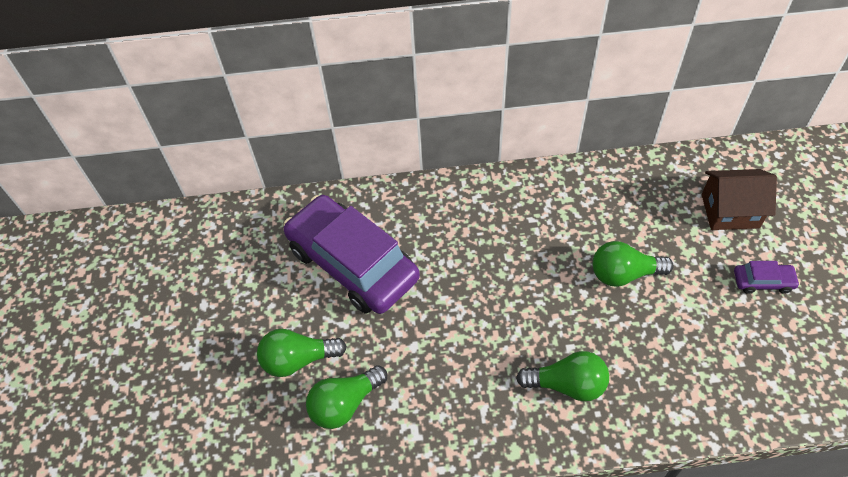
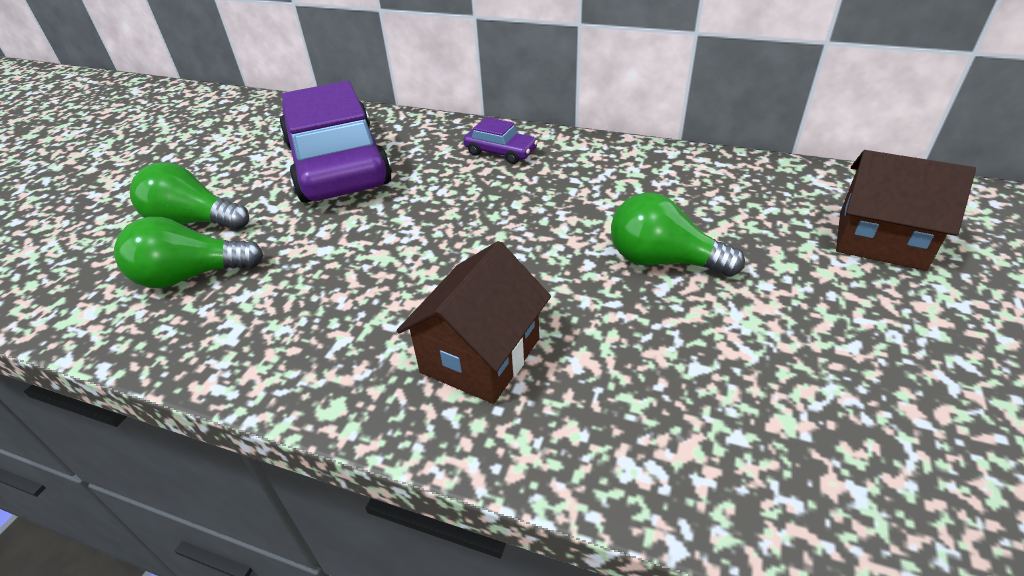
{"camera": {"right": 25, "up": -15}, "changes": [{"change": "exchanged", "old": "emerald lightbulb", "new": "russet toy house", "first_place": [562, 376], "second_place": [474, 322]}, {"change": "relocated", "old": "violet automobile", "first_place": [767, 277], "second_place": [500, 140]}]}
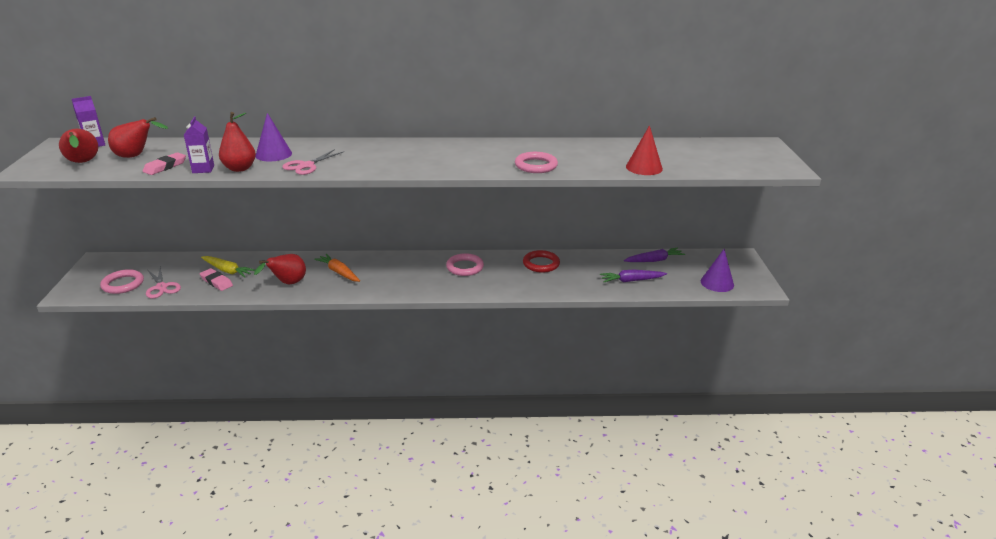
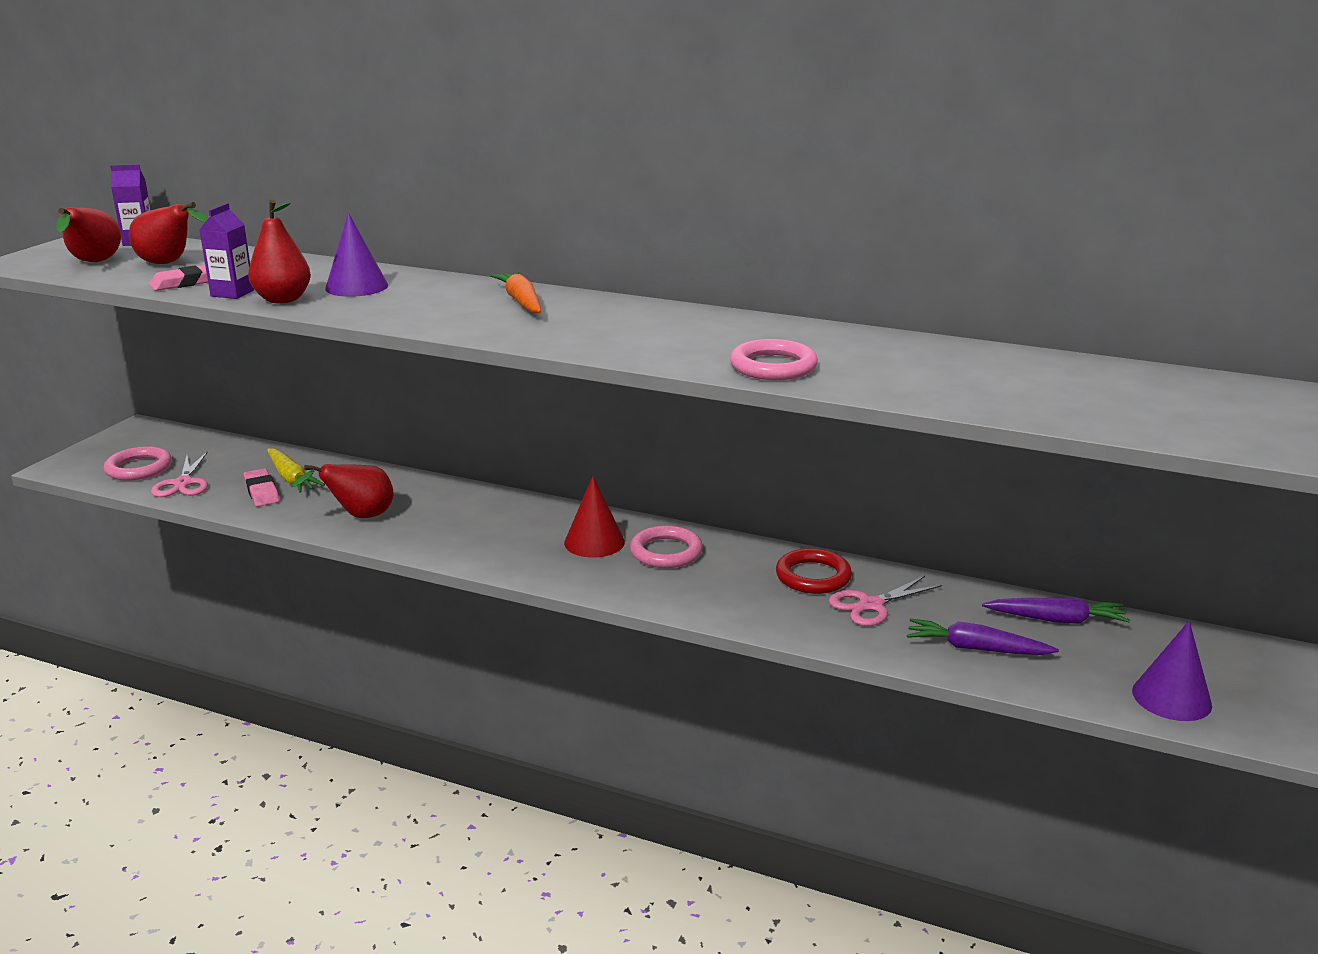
{"camera": {"right": 25, "up": -5}, "changes": [{"change": "relocated", "old": "orange-coloured toy carrot", "first_place": [337, 268], "second_place": [516, 292]}, {"change": "relocated", "old": "crimson solid cone", "first_place": [644, 150], "second_place": [594, 516]}, {"change": "relocated", "old": "rose-pink pair of scissors", "first_place": [312, 162], "second_place": [885, 601]}]}
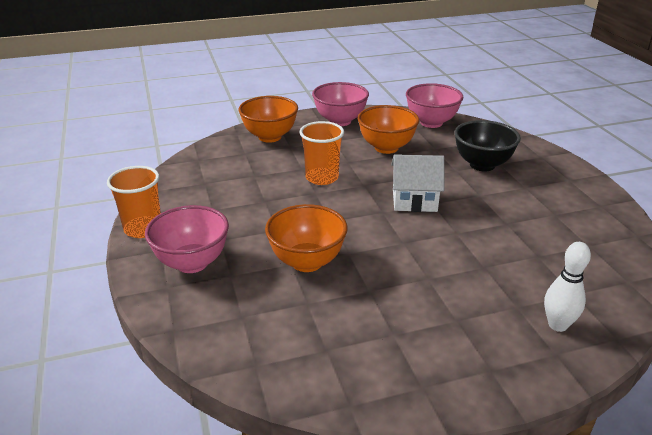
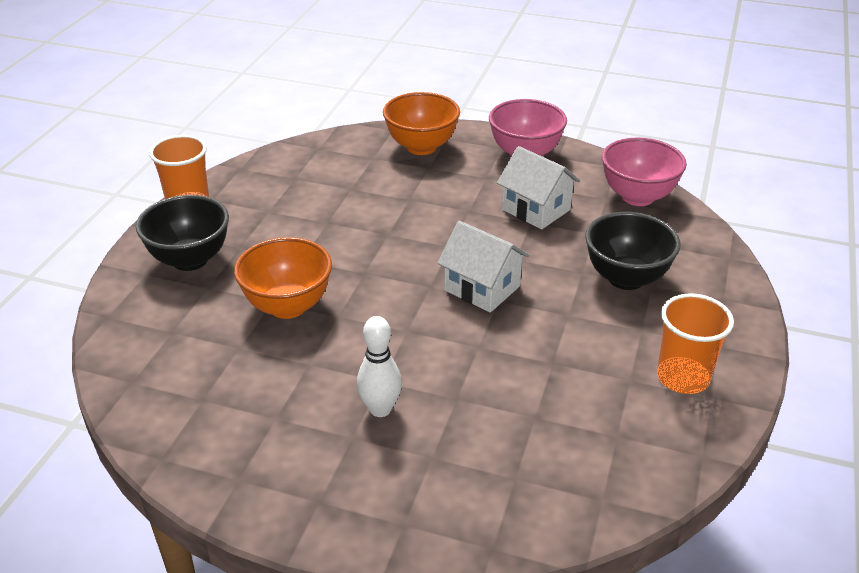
{"camera": {"right": 35, "up": 5}, "changes": [{"change": "colour", "old": "rose-pink bowl", "new": "black bowl", "first_place": [187, 239], "second_place": [182, 233]}, {"change": "relocated", "old": "snow-white bowling pin", "first_place": [567, 287], "second_place": [379, 366]}, {"change": "exchanged", "old": "orange-coloured bowl", "new": "snow-white toy house", "first_place": [388, 129], "second_place": [538, 188]}, {"change": "relocated", "old": "orange-coloured tumbler", "first_place": [322, 153], "second_place": [695, 343]}]}
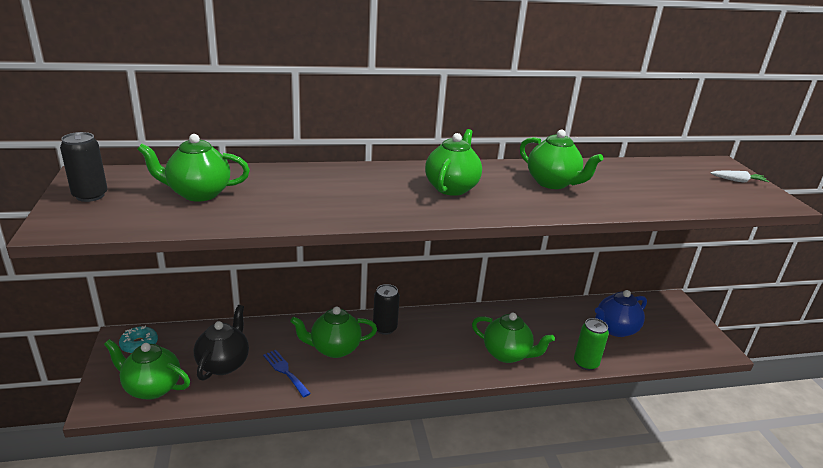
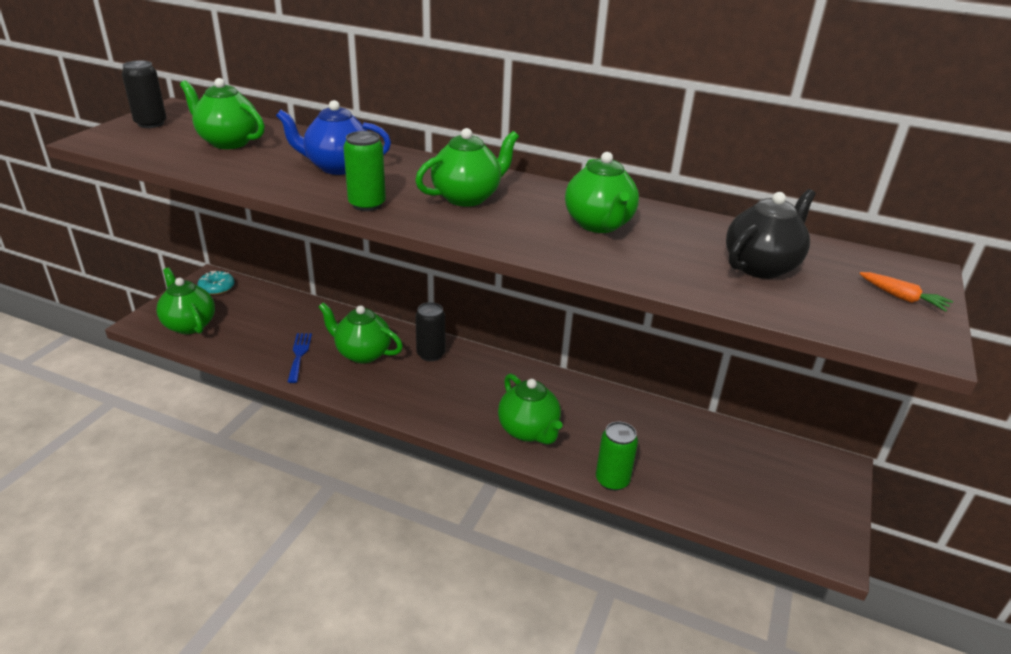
{"camera": {"right": 35, "up": 5}, "changes": [{"change": "relocated", "old": "blue tea pot", "first_place": [621, 313], "second_place": [333, 137]}, {"change": "appeared", "new": "emerald can", "second_place": [364, 171]}, {"change": "relocated", "old": "black tea pot", "first_place": [221, 343], "second_place": [771, 234]}, {"change": "colour", "old": "snow-white toy carrot", "new": "orange-coloured toy carrot", "first_place": [739, 177], "second_place": [906, 292]}]}
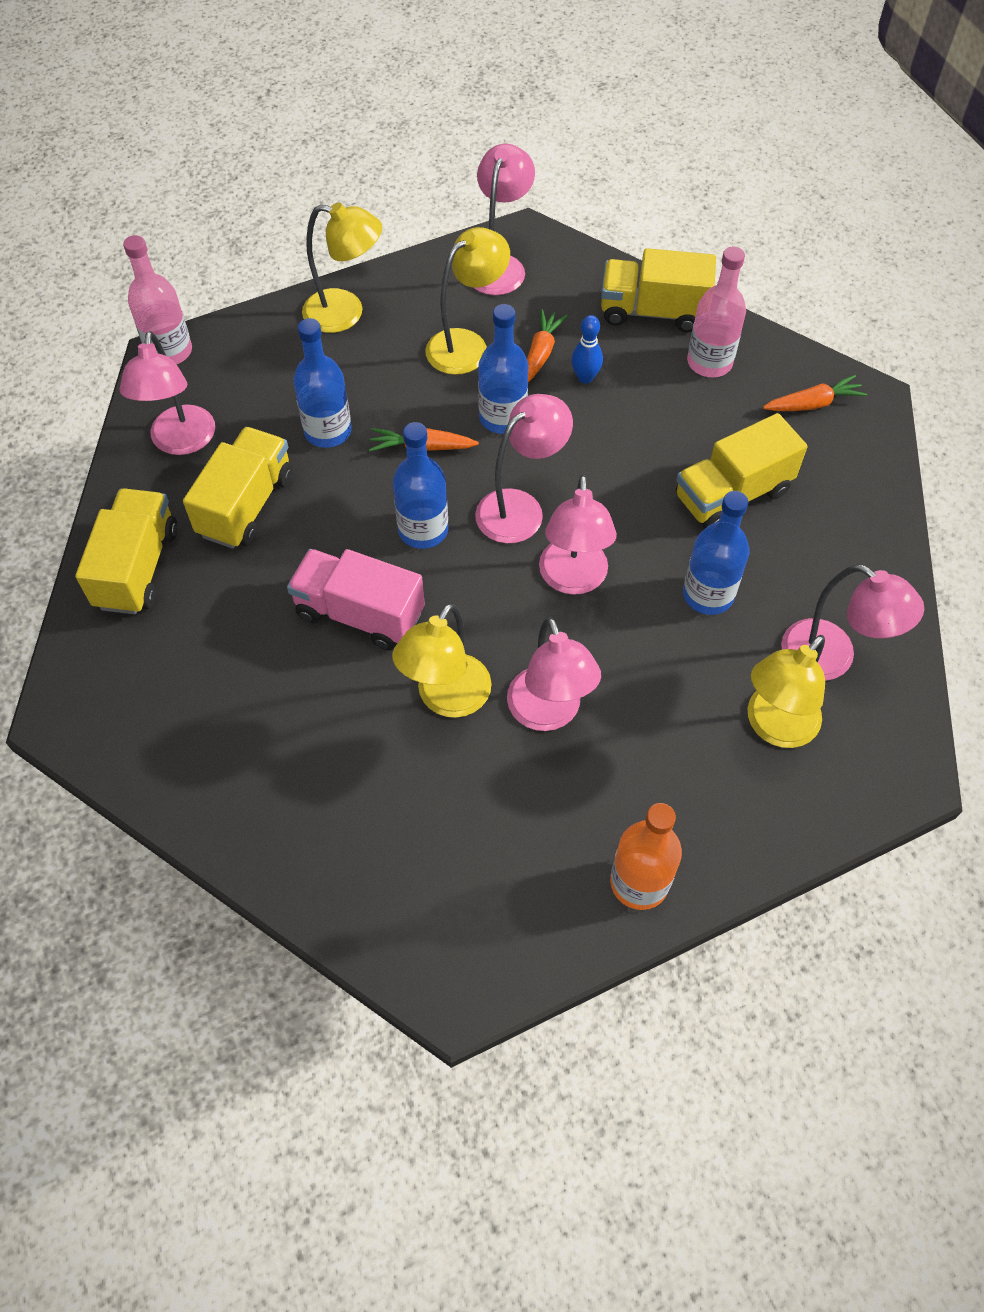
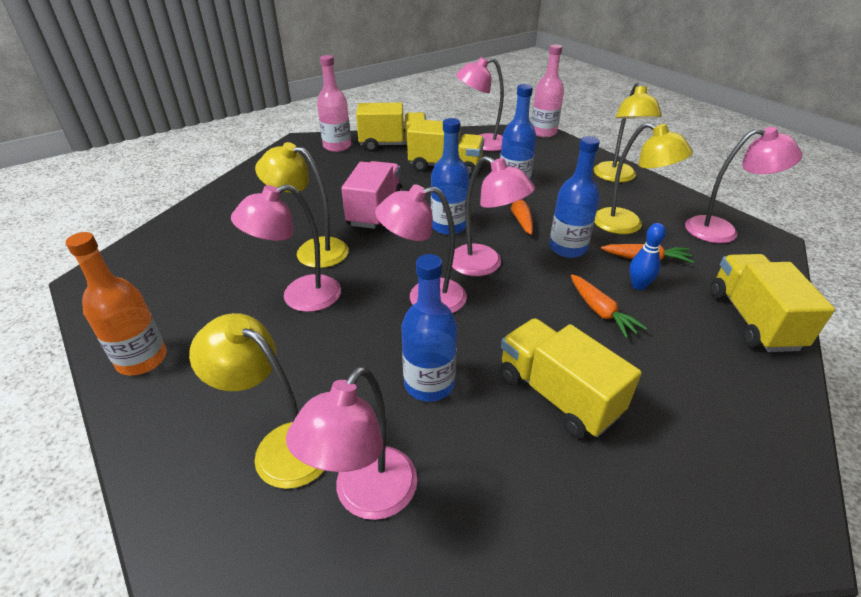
{"camera": {"right": 80, "up": -20}, "changes": [{"change": "relocated", "old": "rose-pink drink bottle", "first_place": [716, 312], "second_place": [334, 103]}, {"change": "relocated", "old": "orange-coloured toy carrot", "first_place": [815, 393], "second_place": [609, 306]}]}
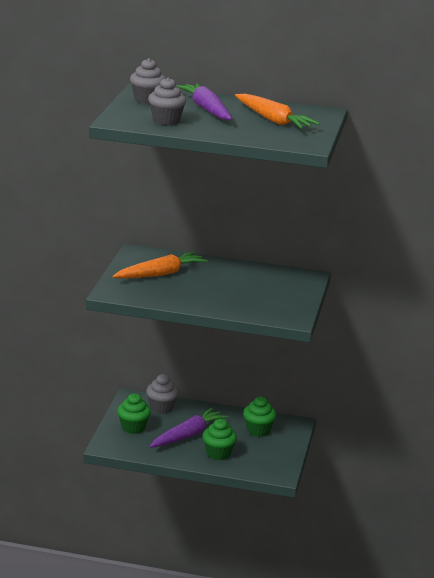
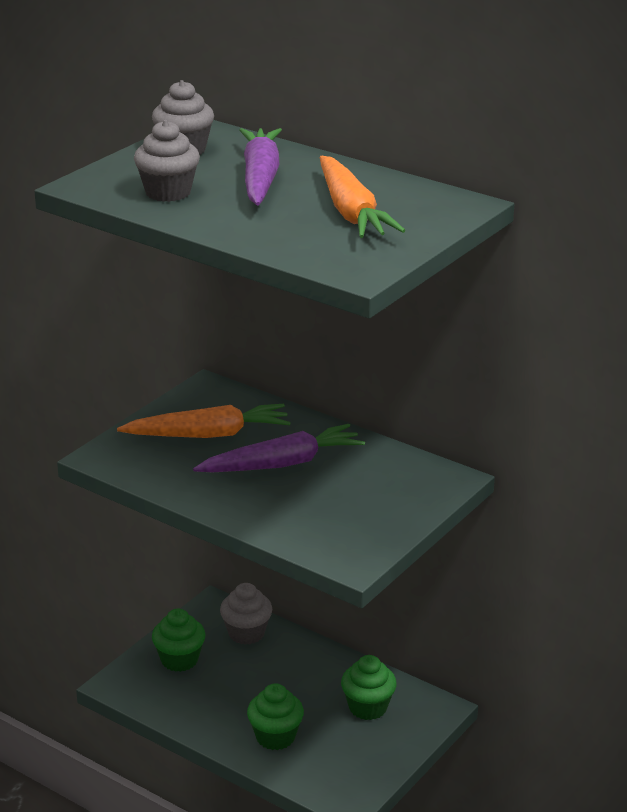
{"camera": {"right": 25, "up": 5}, "changes": [{"change": "relocated", "old": "violet toy carrot", "first_place": [188, 427], "second_place": [279, 448]}]}
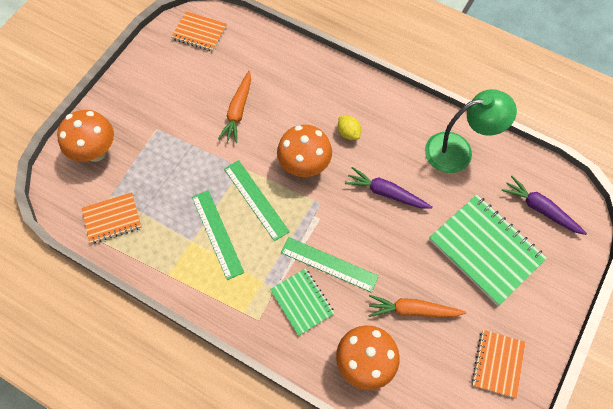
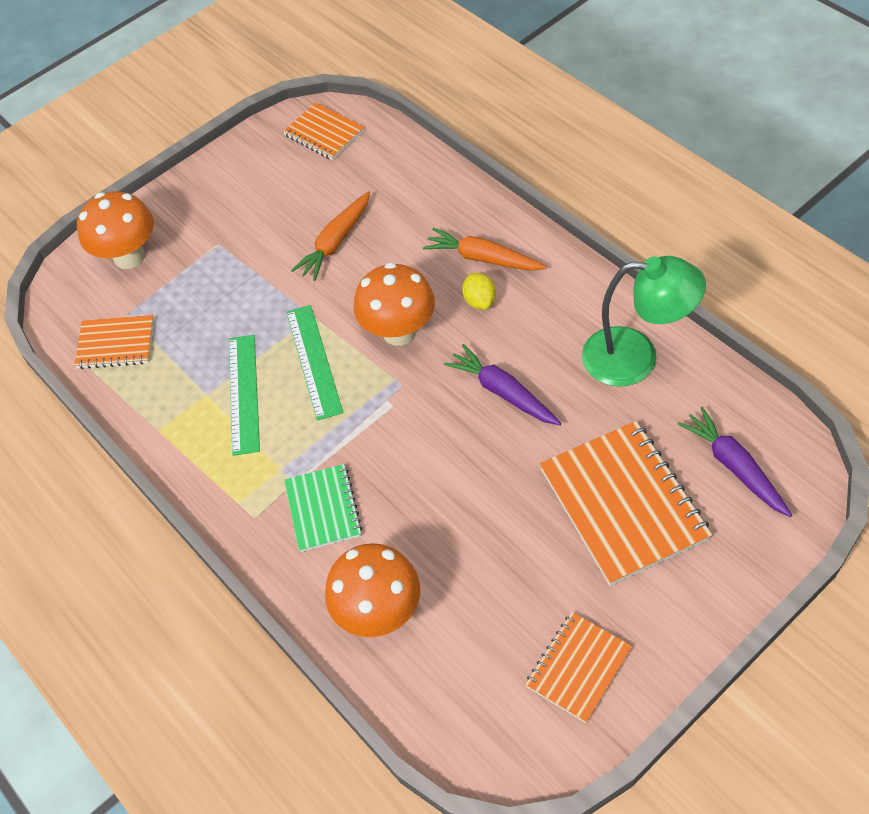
{"camera": {"right": 25, "up": -10}, "changes": [{"change": "relocated", "old": "orange-coloured toy carrot", "first_place": [417, 306], "second_place": [485, 249]}, {"change": "colour", "old": "emerald notebook", "new": "orange-coloured notebook", "first_place": [488, 250], "second_place": [626, 503]}, {"change": "missing", "old": "emerald measuring stick", "first_place": [330, 265]}]}
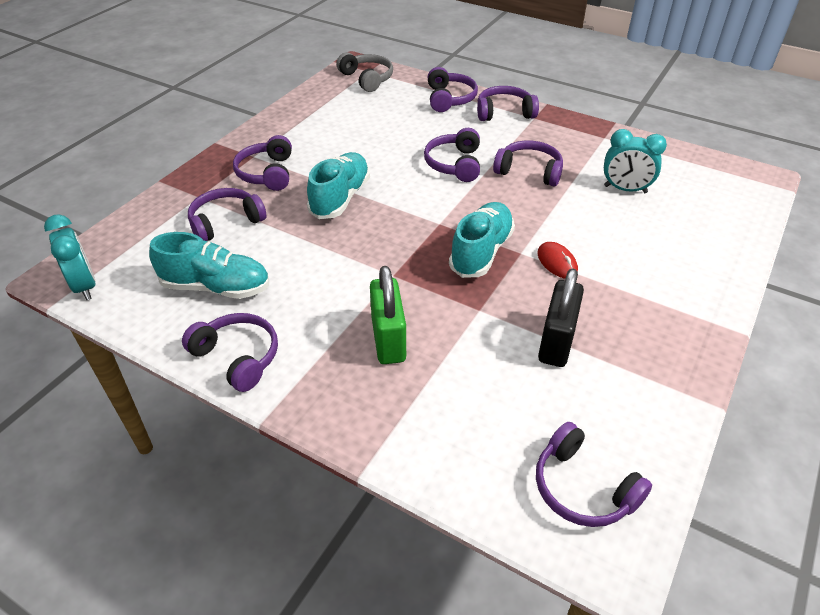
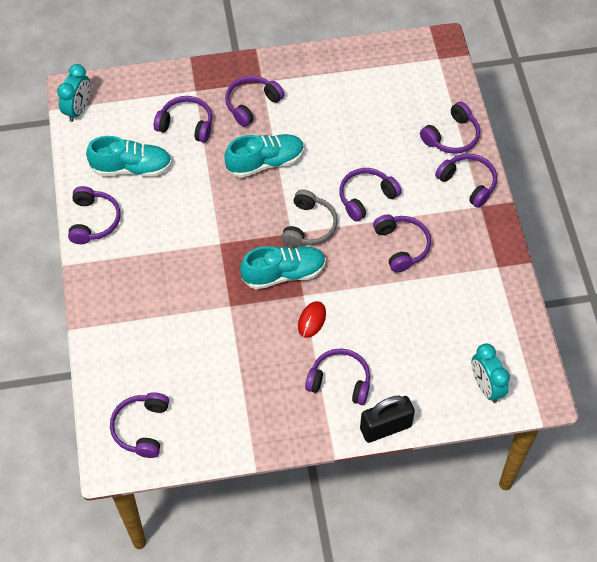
{"camera": {"right": 50, "up": 15}, "changes": [{"change": "spun", "old": "aqua shoe", "first_place": [209, 265], "second_place": [129, 156], "degrees": -60}, {"change": "relocated", "old": "gray headphones", "first_place": [364, 72], "second_place": [309, 218]}, {"change": "appeared", "new": "violet headphones", "second_place": [337, 376]}, {"change": "relocated", "old": "black small lock", "first_place": [561, 317], "second_place": [387, 419]}, {"change": "relocated", "old": "aqua clock", "first_place": [635, 161], "second_place": [491, 373]}, {"change": "missing", "old": "emerald small lock", "first_place": [388, 315]}]}
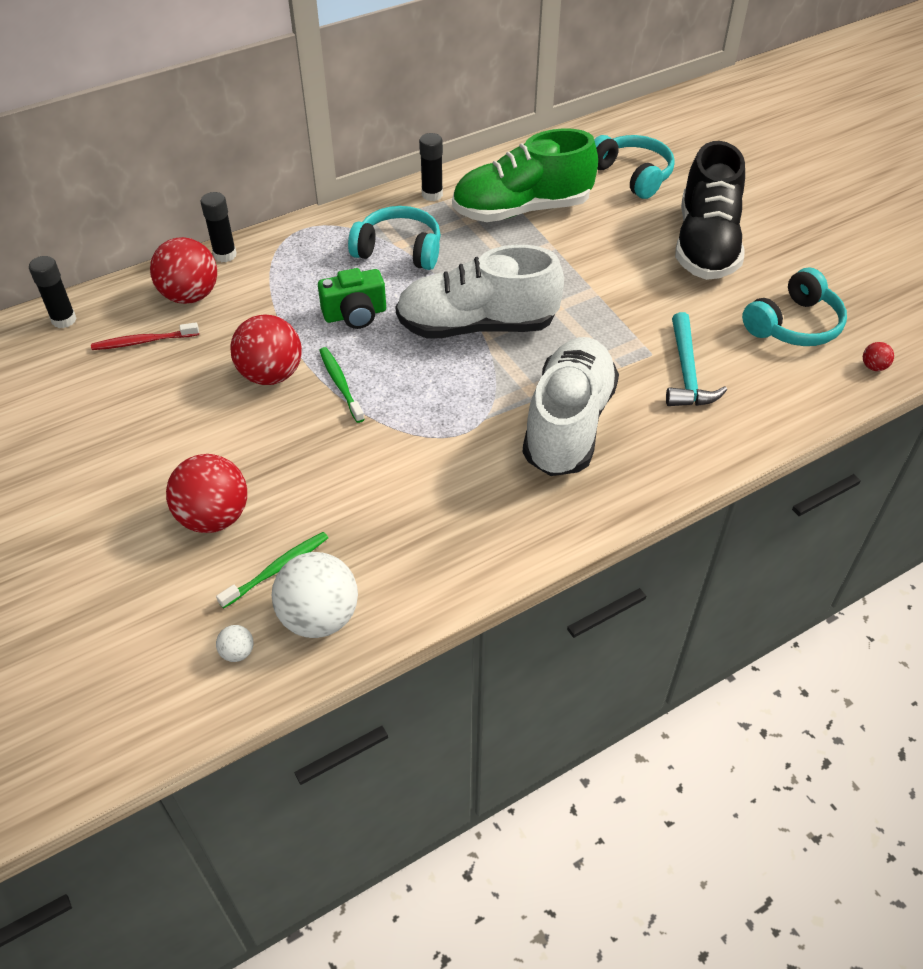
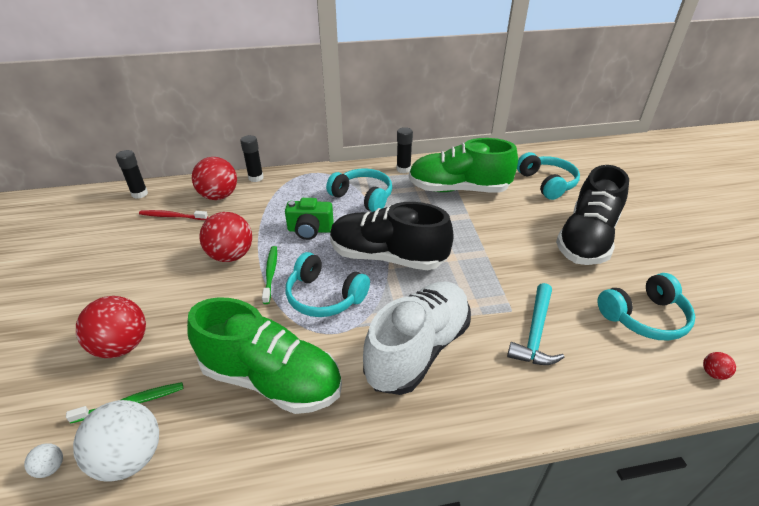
{"camera": {"right": 20, "up": -10}, "changes": [{"change": "appeared", "new": "emerald shoe", "second_place": [264, 355]}, {"change": "appeared", "new": "aqua headphones", "second_place": [328, 284]}, {"change": "colour", "old": "snow-white shoe", "new": "black shoe", "first_place": [480, 292], "second_place": [392, 236]}]}
